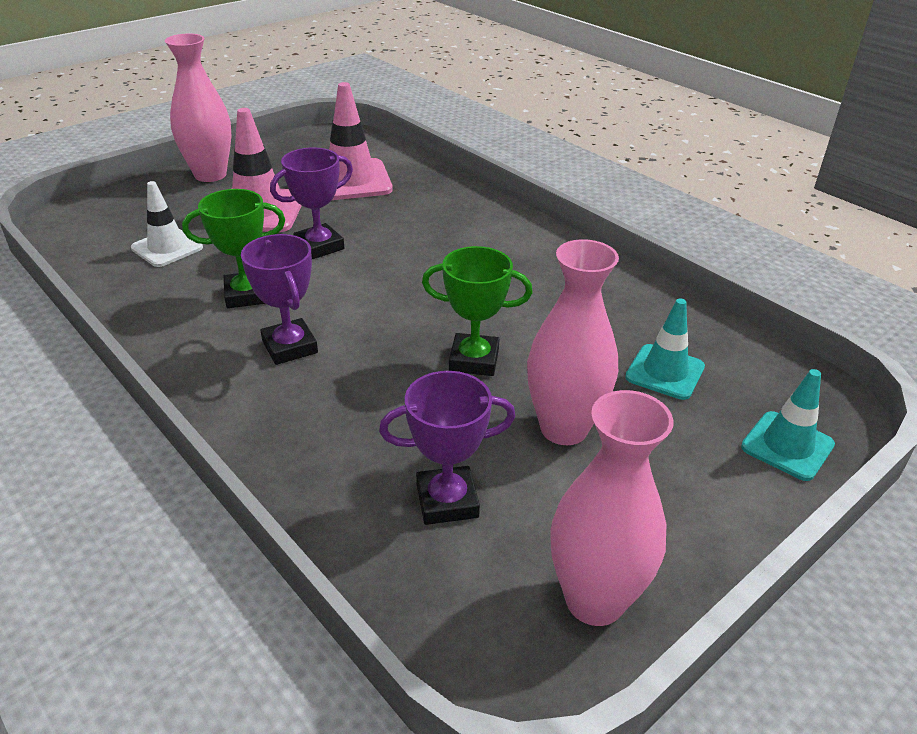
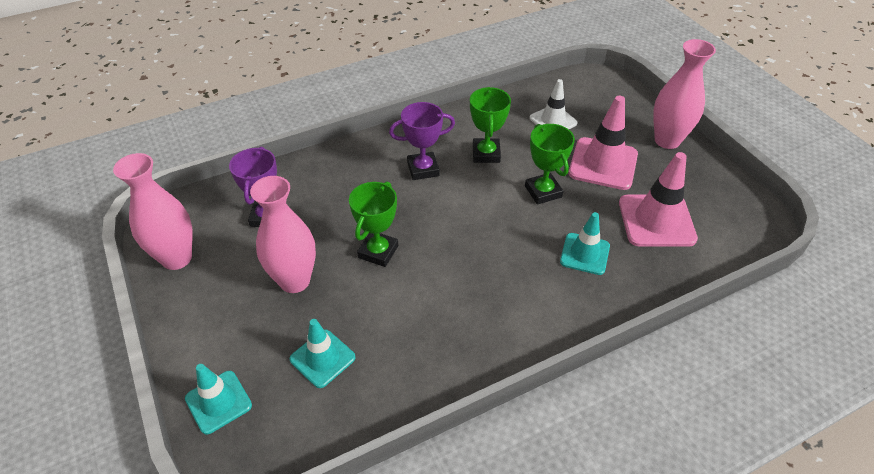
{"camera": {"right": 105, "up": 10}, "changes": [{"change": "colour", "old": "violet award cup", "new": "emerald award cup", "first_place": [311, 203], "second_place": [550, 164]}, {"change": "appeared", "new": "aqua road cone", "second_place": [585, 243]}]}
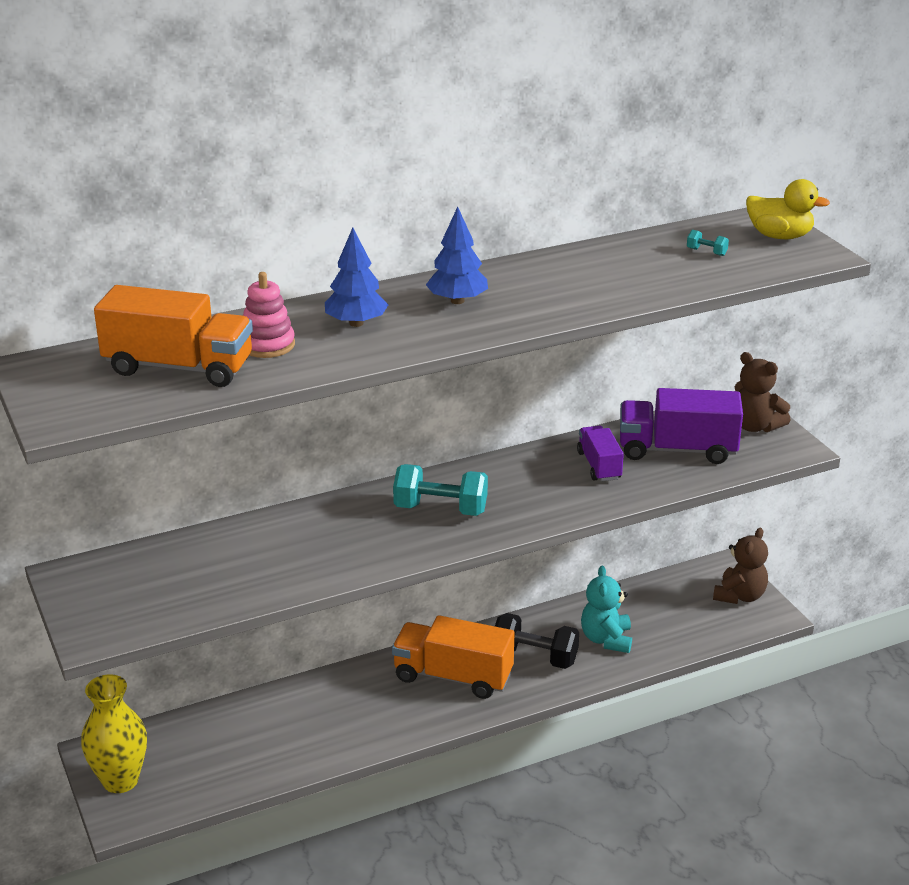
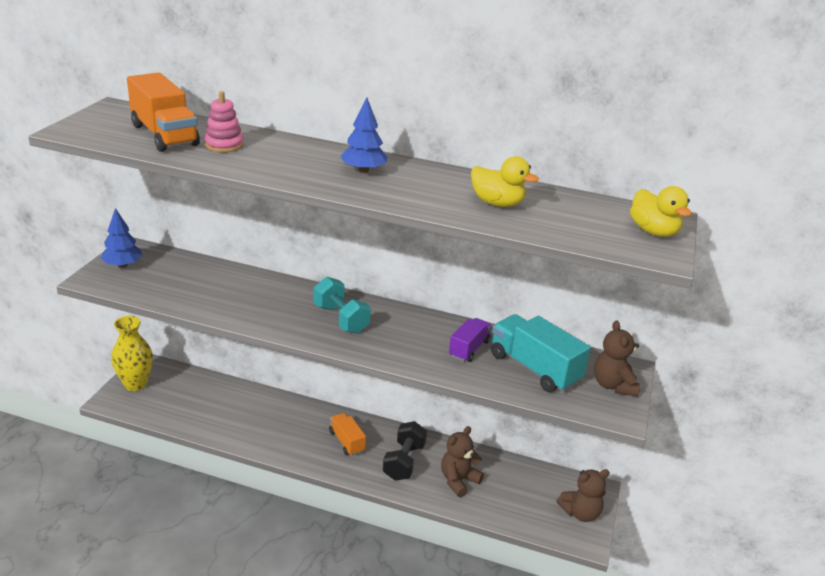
{"camera": {"right": 40, "up": 0}, "changes": [{"change": "relocated", "old": "blue fir tree", "first_place": [356, 277], "second_place": [121, 238]}, {"change": "size", "old": "orange-coloured toy truck", "first_place": [453, 657], "second_place": [347, 434], "factor": 0.59}, {"change": "spun", "old": "black free weight", "first_place": [537, 641], "second_place": [405, 451], "degrees": 45}, {"change": "colour", "old": "aqua teddy bear", "new": "russet teddy bear", "first_place": [606, 609], "second_place": [462, 461]}, {"change": "appeared", "new": "yellow rubber duck", "second_place": [505, 181]}, {"change": "colour", "old": "violet toy truck", "new": "aqua toy truck", "first_place": [681, 426], "second_place": [541, 353]}, {"change": "missing", "old": "aqua free weight", "first_place": [708, 243]}]}
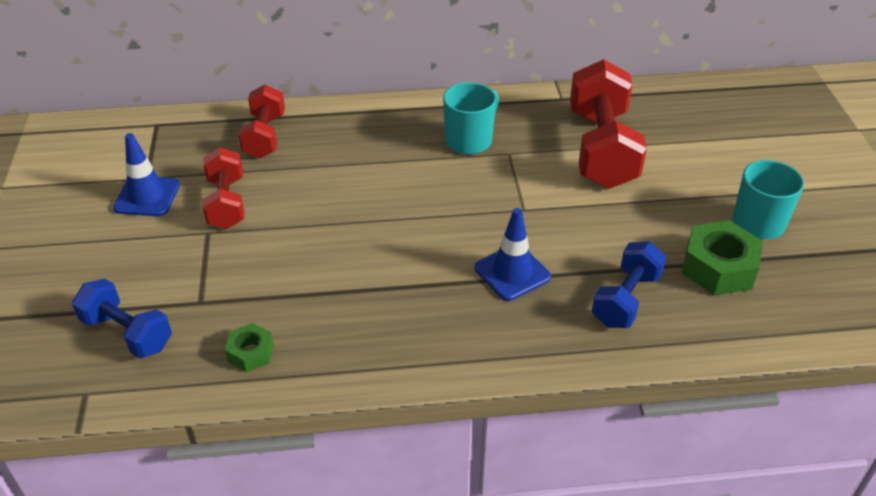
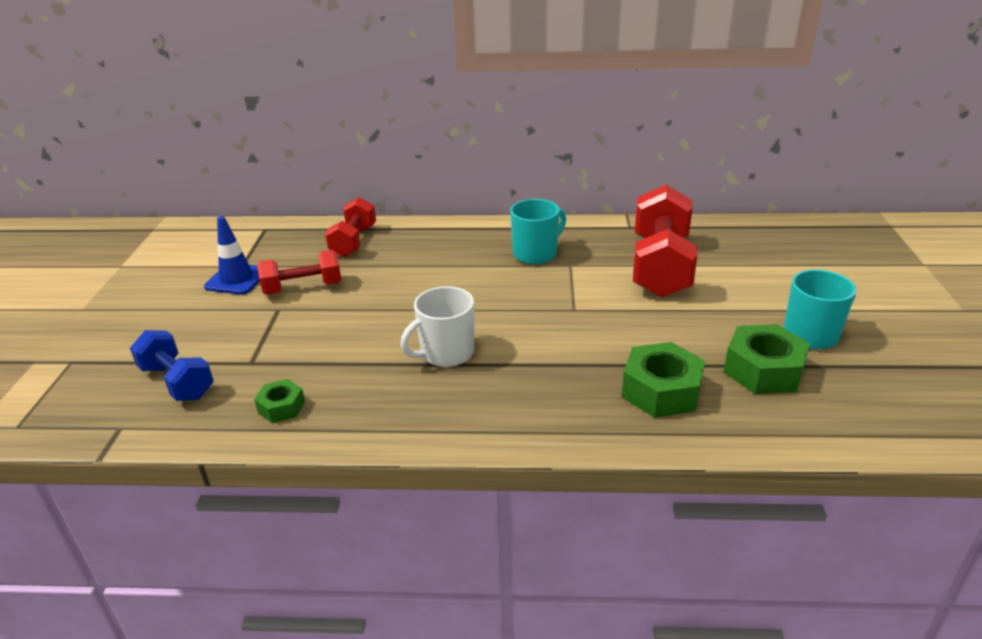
{"camera": {"right": 10, "up": -10}, "changes": [{"change": "spun", "old": "crimson free weight", "first_place": [223, 188], "second_place": [299, 272], "degrees": 75}, {"change": "appeared", "new": "snow-white coffee mug", "second_place": [437, 326]}, {"change": "exchanged", "old": "blue free weight", "new": "emerald hex nut", "first_place": [629, 284], "second_place": [663, 380]}, {"change": "missing", "old": "blue road cone", "first_place": [513, 254]}]}
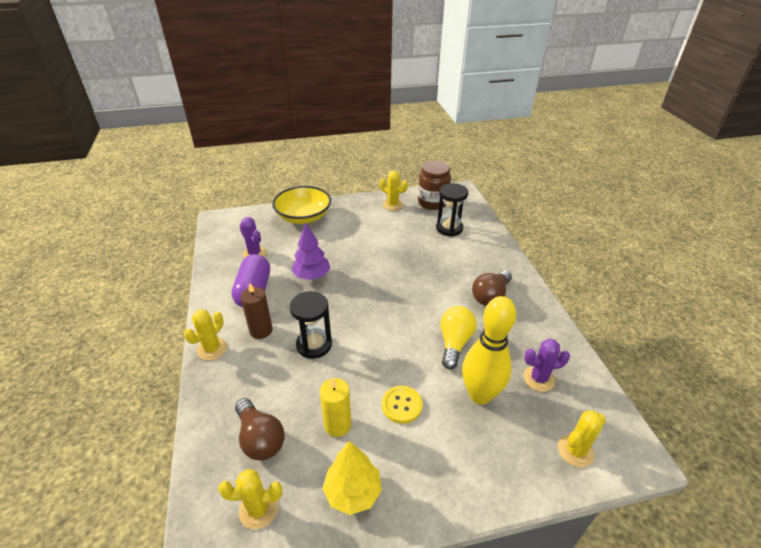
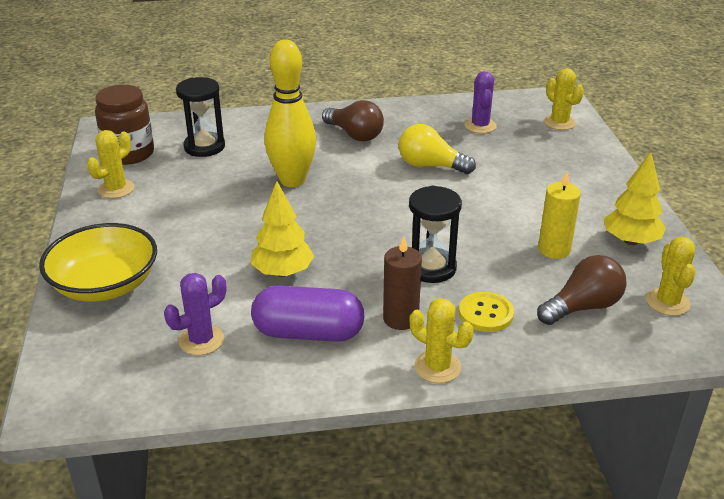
{"camera": {"right": -85, "up": -5}, "changes": [{"change": "colour", "old": "violet fir tree", "new": "yellow fir tree", "first_place": [310, 251], "second_place": [282, 229]}, {"change": "relocated", "old": "yellow bowling pin", "first_place": [489, 350], "second_place": [290, 113]}, {"change": "relocated", "old": "yellow shirt button", "first_place": [402, 405], "second_place": [486, 312]}]}
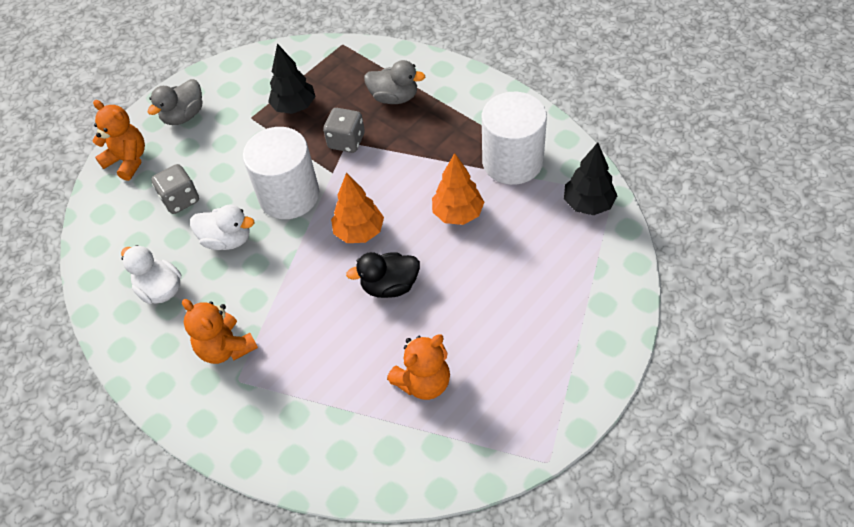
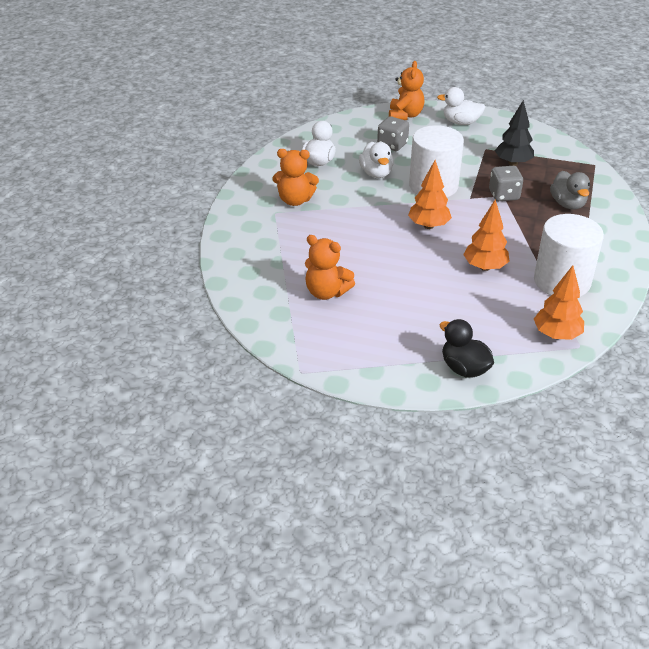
{"camera": {"right": 60, "up": -15}, "changes": [{"change": "spun", "old": "orange-coloured teddy bear", "first_place": [220, 331], "second_place": [295, 177], "degrees": -105}, {"change": "colour", "old": "gray rubber duck", "new": "snow-white rubber duck", "first_place": [175, 102], "second_place": [461, 106]}, {"change": "relocated", "old": "black rubber duck", "first_place": [383, 275], "second_place": [466, 348]}, {"change": "colour", "old": "black fir tree", "new": "orange-coloured fir tree", "first_place": [590, 178], "second_place": [559, 302]}]}
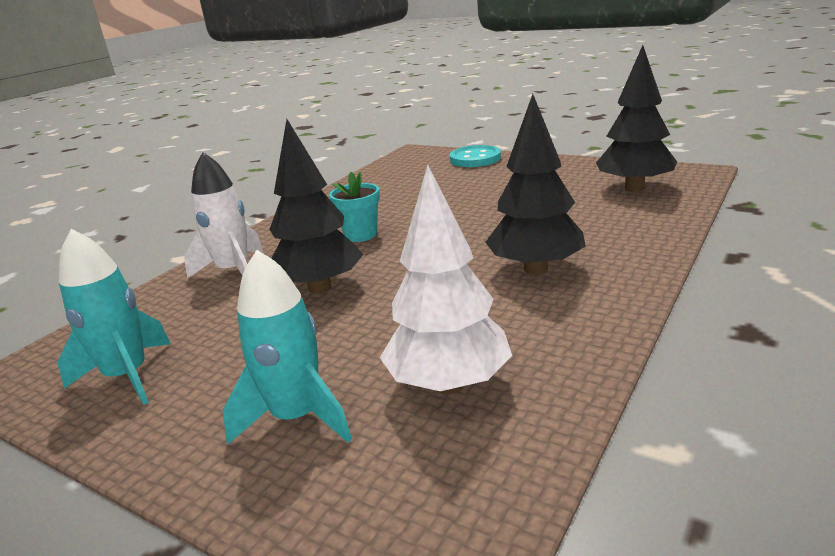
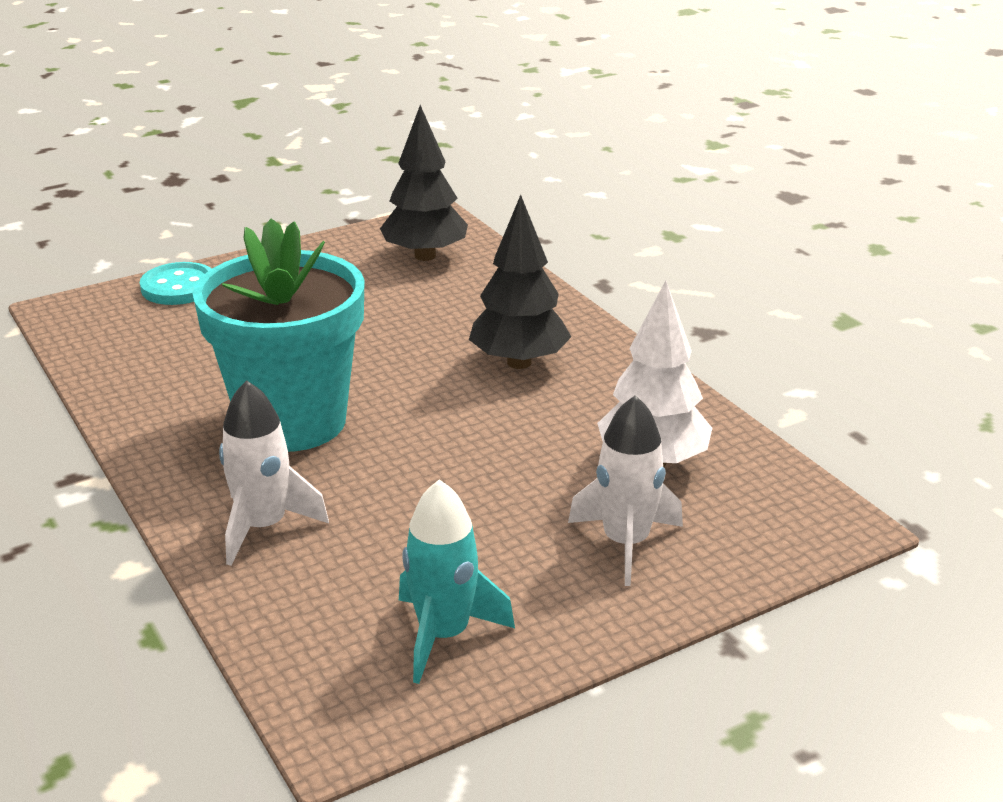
{"camera": {"right": -65, "up": 5}, "changes": [{"change": "size", "old": "aqua potted plant", "first_place": [354, 207], "second_place": [278, 335], "factor": 2.44}, {"change": "colour", "old": "aqua spaceship", "new": "snow-white spaceship", "first_place": [287, 347], "second_place": [625, 490]}, {"change": "missing", "old": "black fir tree", "first_place": [316, 206]}]}
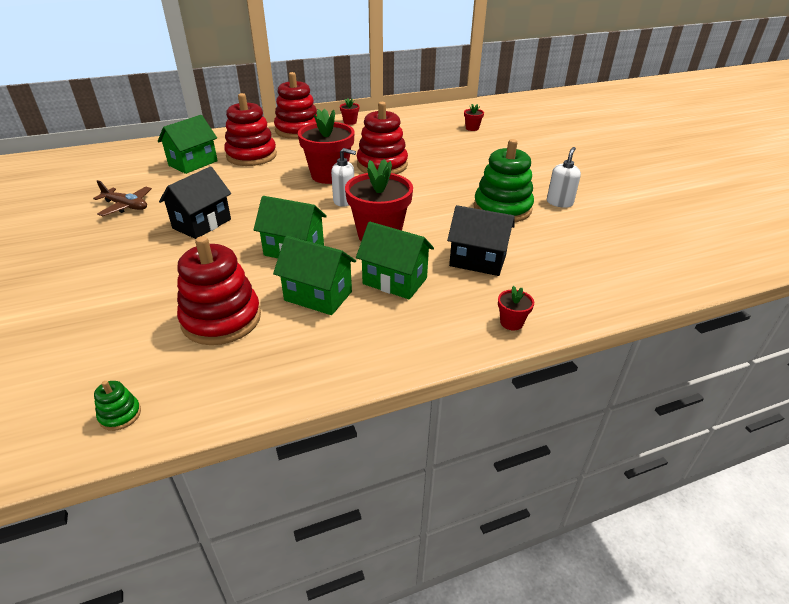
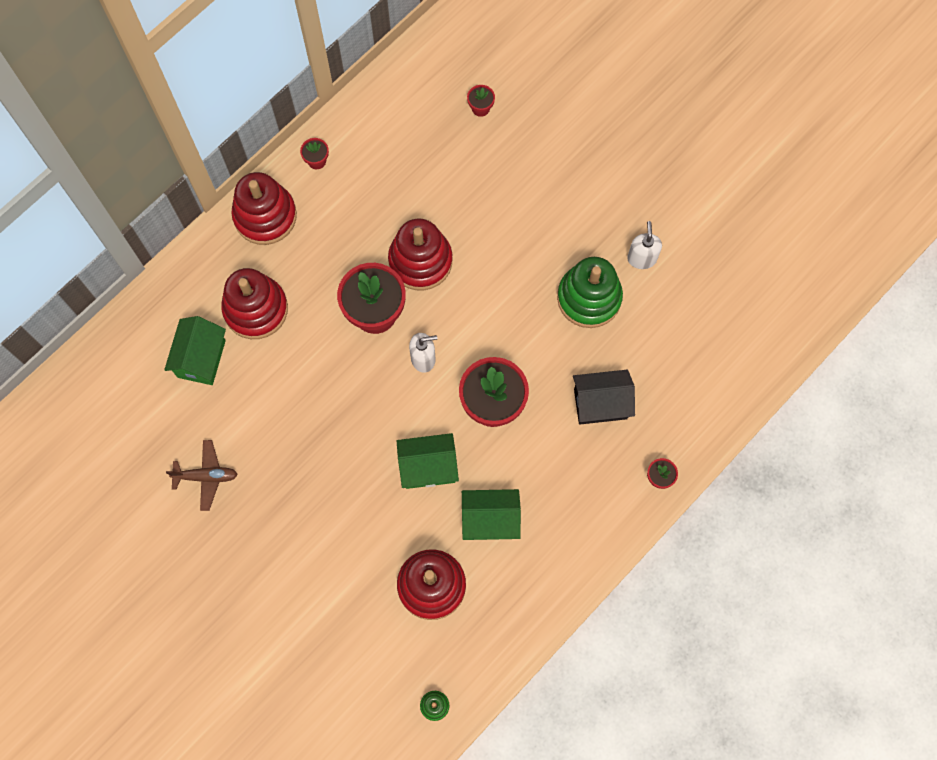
{"camera": {"right": -25, "up": 35}, "changes": [{"change": "missing", "old": "black toy house", "first_place": [195, 202]}, {"change": "missing", "old": "emerald toy house", "first_place": [395, 261]}]}
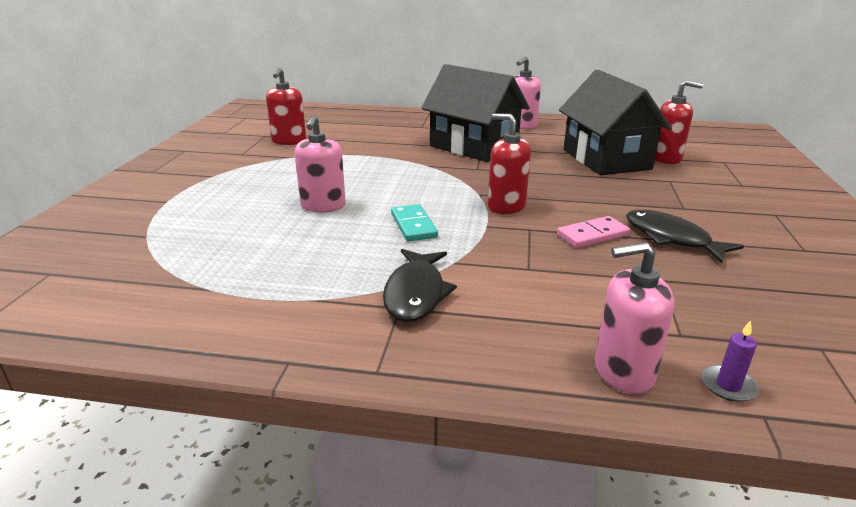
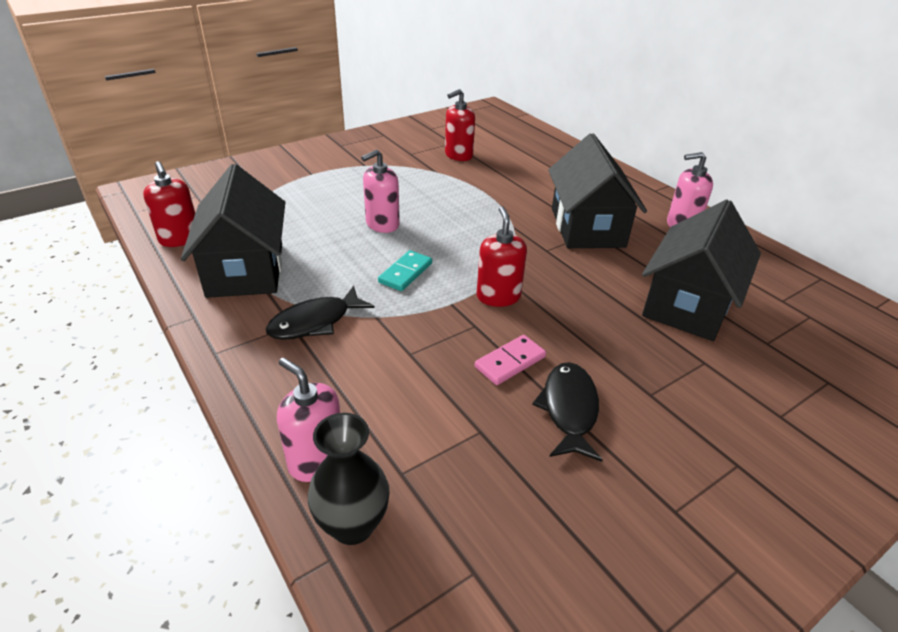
{"camera": {"right": 45, "up": 10}, "changes": [{"change": "relocated", "old": "crimson soap dispenser", "first_place": [679, 122], "second_place": [169, 204]}, {"change": "appeared", "new": "black toy house", "second_place": [233, 231]}, {"change": "exchanged", "old": "violet pillar candle", "new": "black flower vase", "first_place": [730, 361], "second_place": [349, 479]}, {"change": "spun", "old": "rose-pink domino", "first_place": [593, 232], "second_place": [510, 360], "degrees": -60}]}
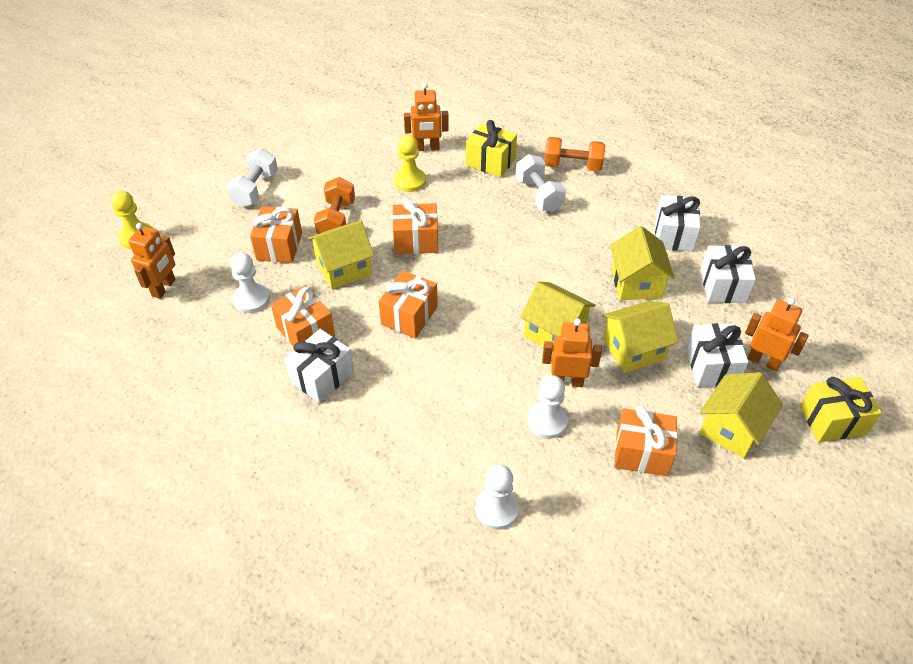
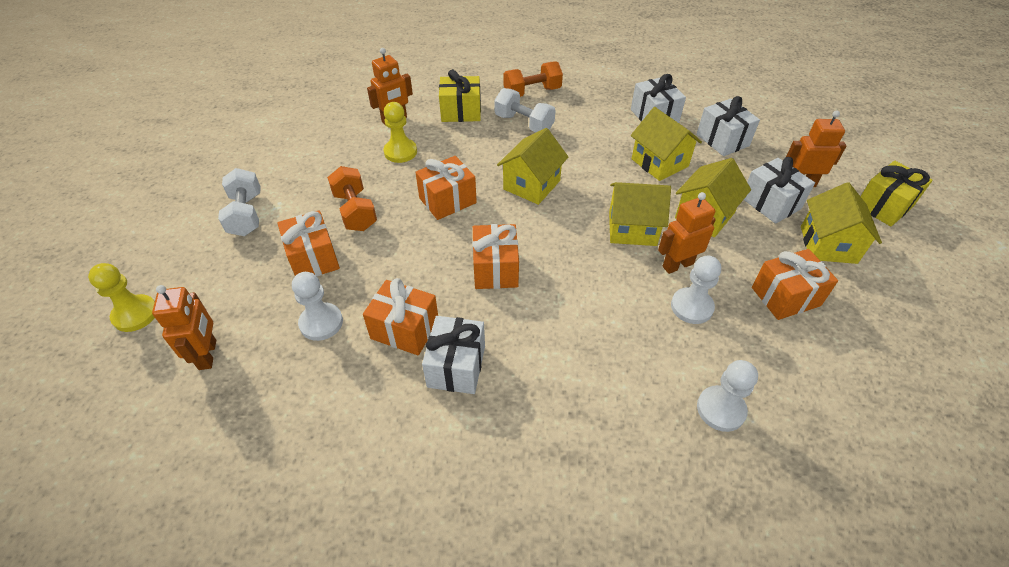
{"camera": {"right": -30, "up": 0}, "changes": [{"change": "relocated", "old": "yellow toy house", "first_place": [341, 254], "second_place": [533, 166]}]}
